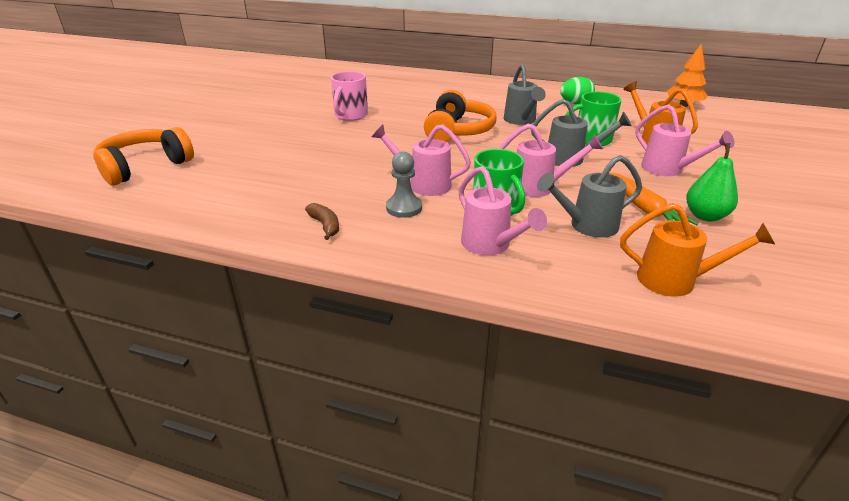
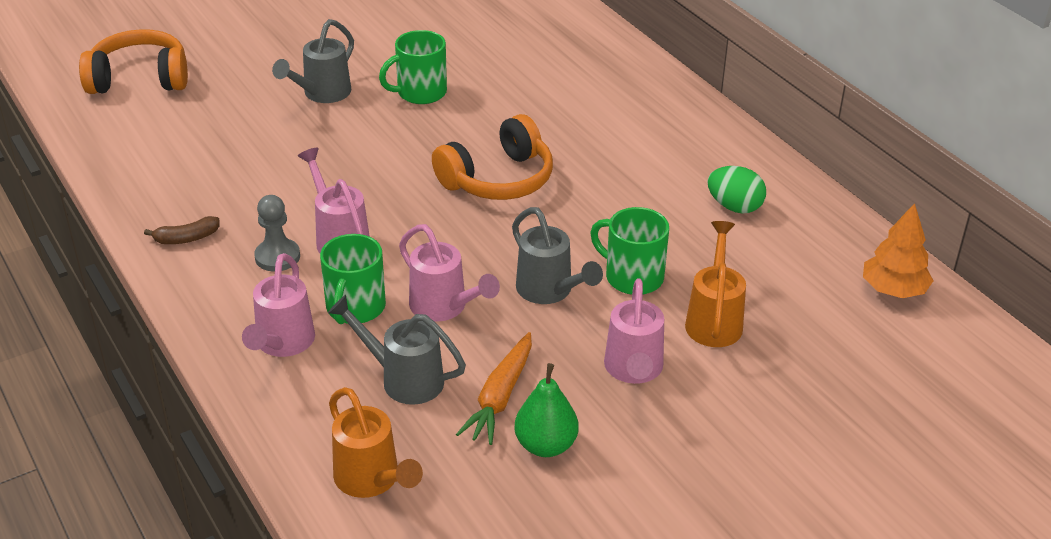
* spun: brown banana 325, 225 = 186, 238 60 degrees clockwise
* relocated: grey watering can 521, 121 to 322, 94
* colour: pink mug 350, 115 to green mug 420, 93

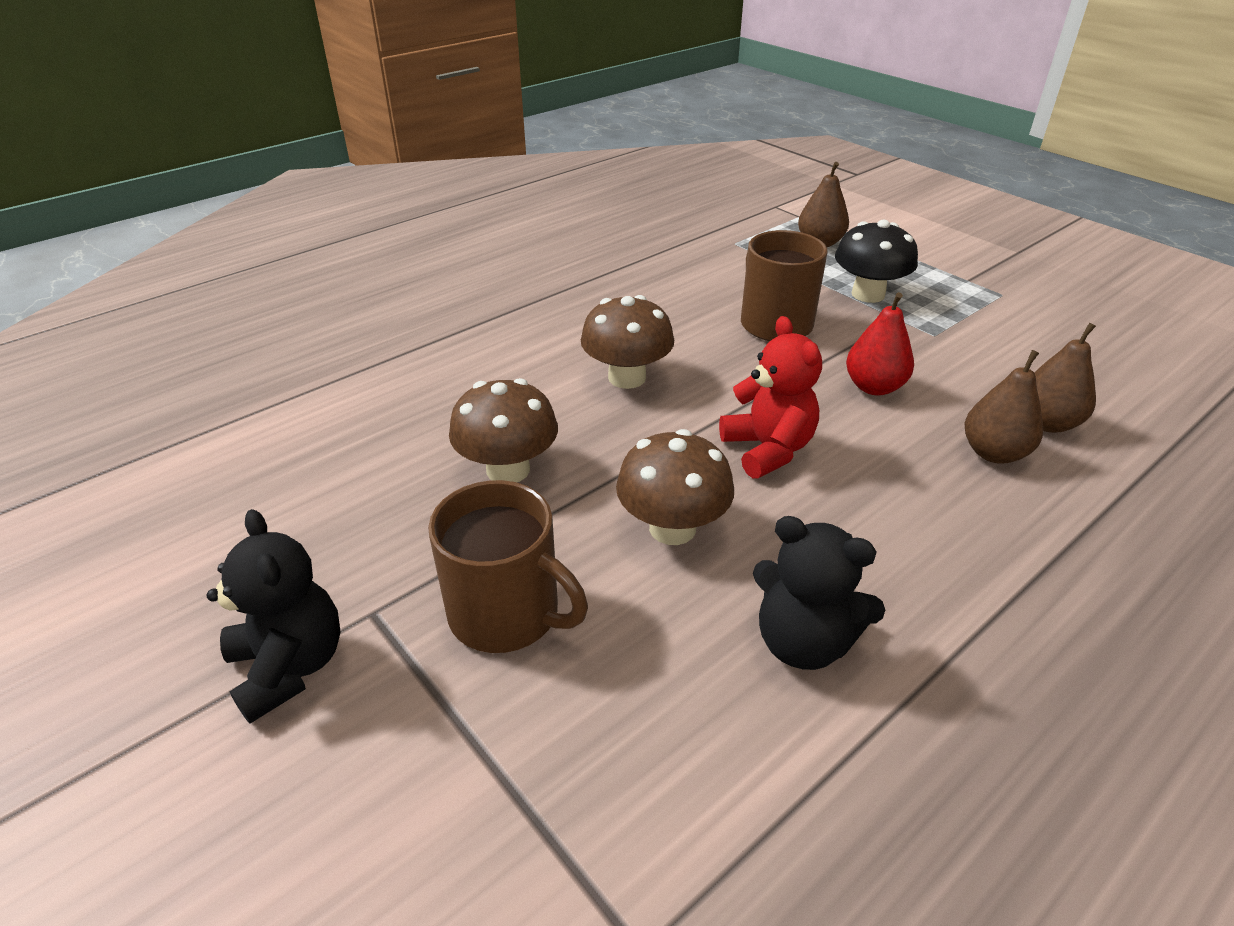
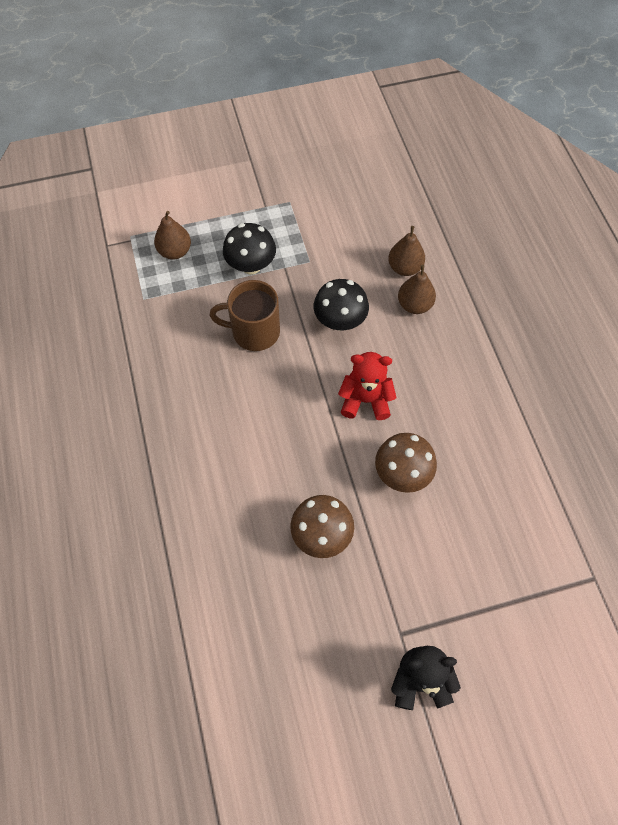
* exchanged: red pear 874, 387 to black mushroom 340, 321
* missing: brown mug 507, 614
* missing: brown mushroom 627, 377
* missing: black teddy bear 803, 642

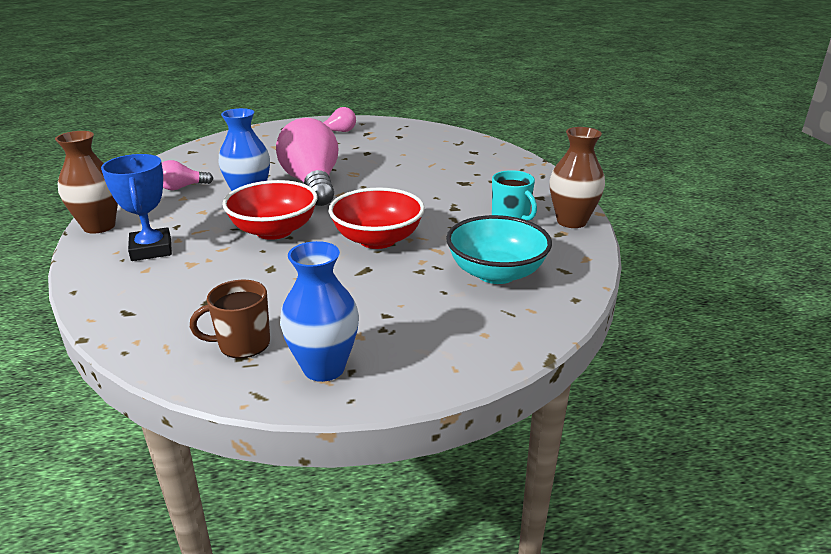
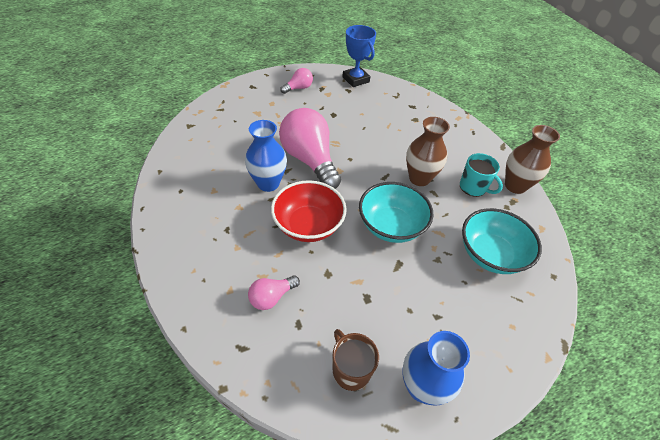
* relocated: pink light bulb 182, 187 to 272, 297
* spun: brown mug 243, 344 = 350, 370 90 degrees clockwise
* relocated: blue trophy 151, 249 to 355, 79
* colour: red bowl 377, 240 to turquoise bowl 391, 226
* relocated: brown vase 99, 226 to 419, 178

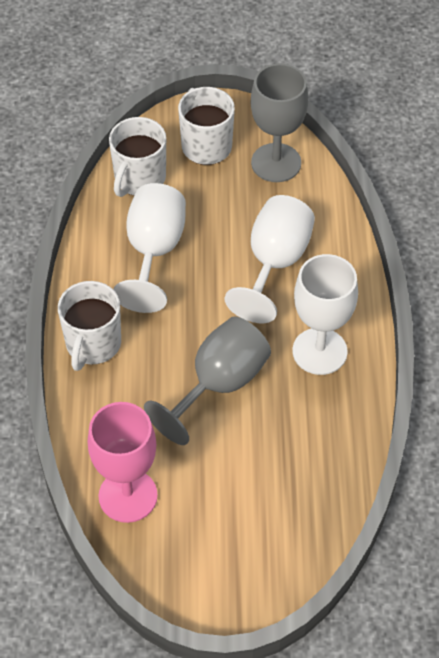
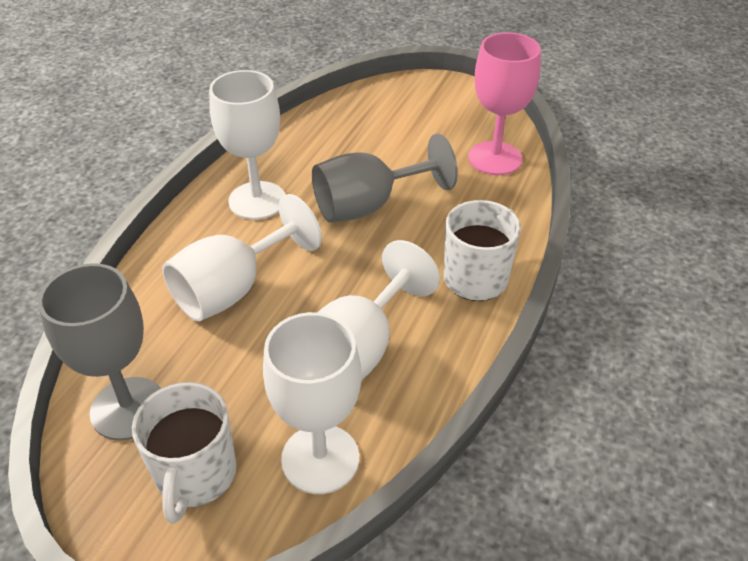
* exchanged: white mug 139, 179 to white goblet 320, 459

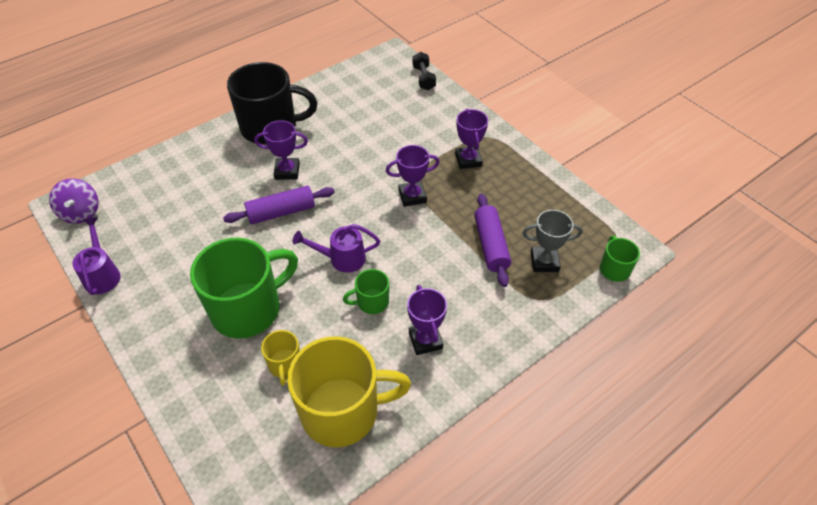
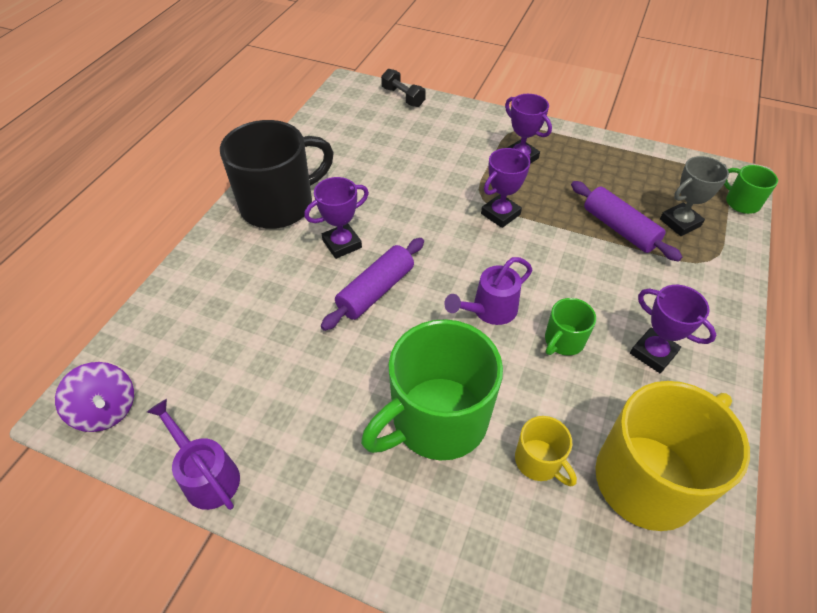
* spun: green mug 248, 309 = 437, 419 150 degrees counterclockwise

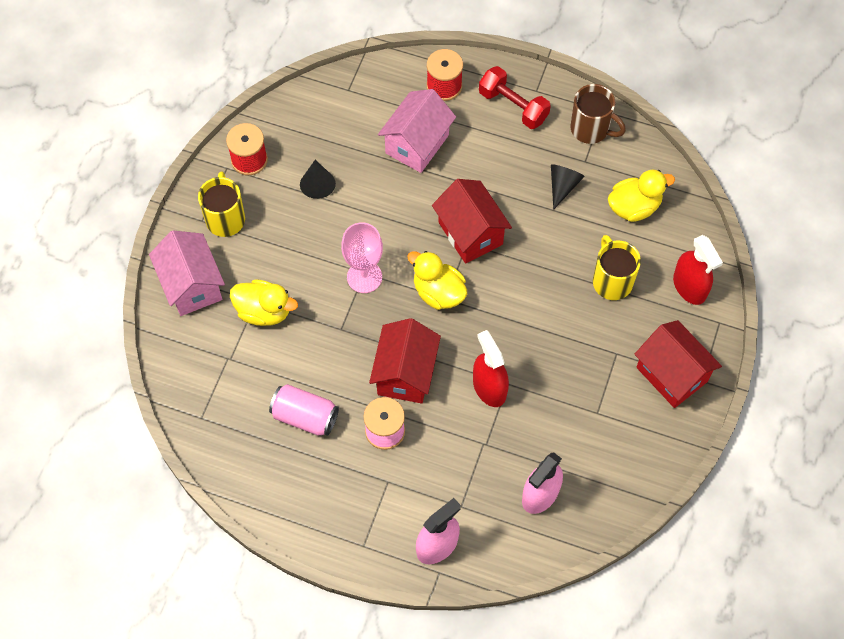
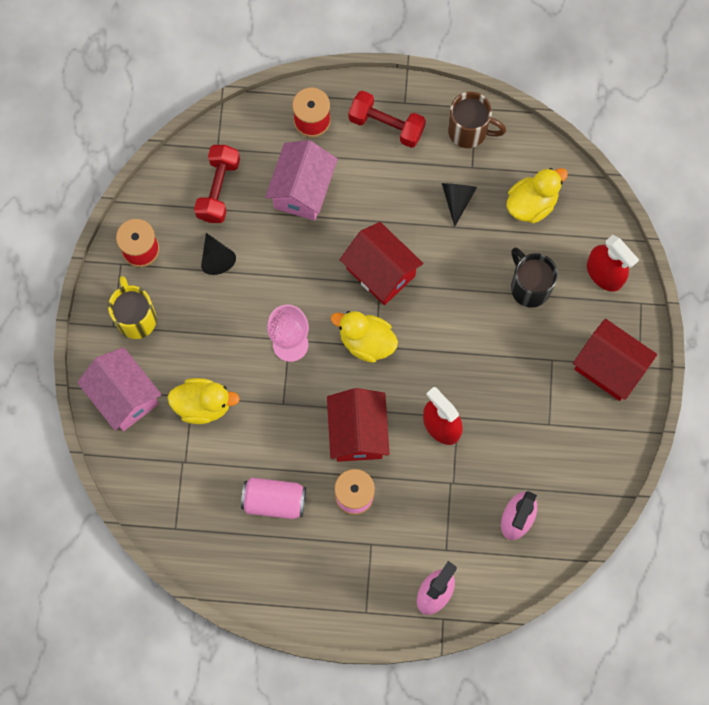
* appeared: red dumbbell 218, 189
* colour: yellow mug 611, 281 to black mug 529, 287

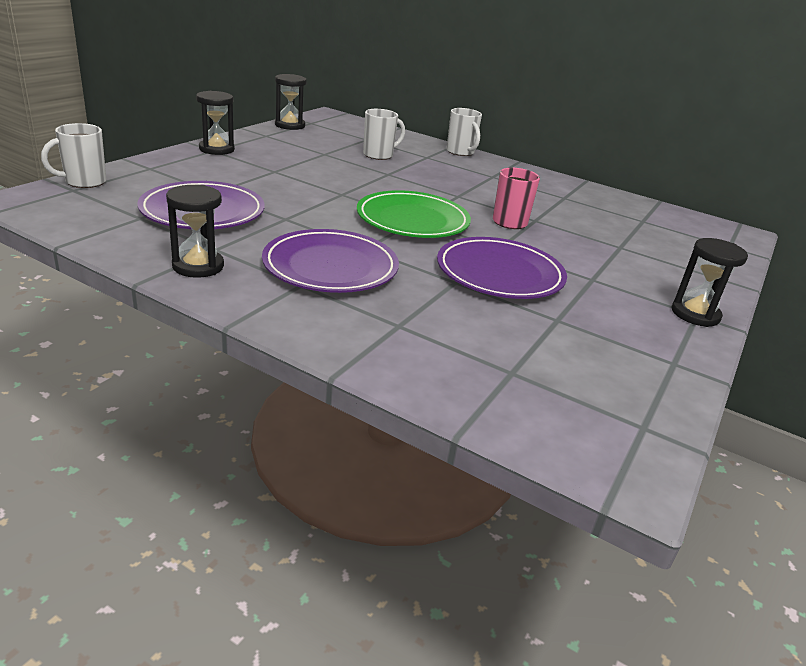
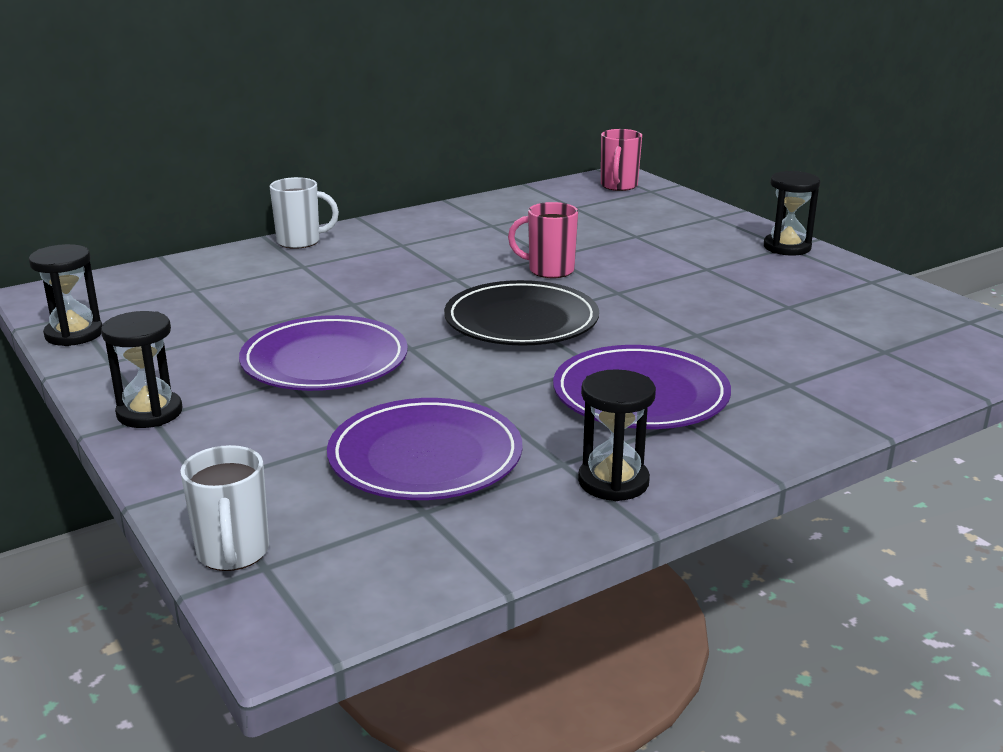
* relocated: purple plate 499, 274 to 324, 361
* colour: green plate 412, 220 to black plate 521, 321
* appeared: pink mug 618, 186
* missing: white mug 379, 155

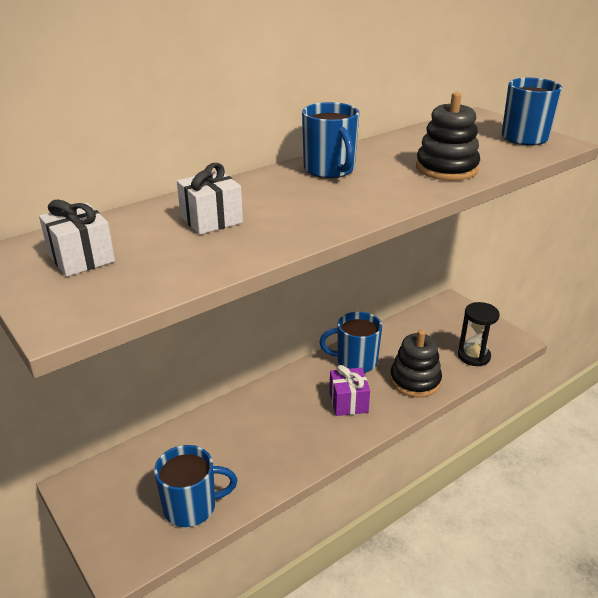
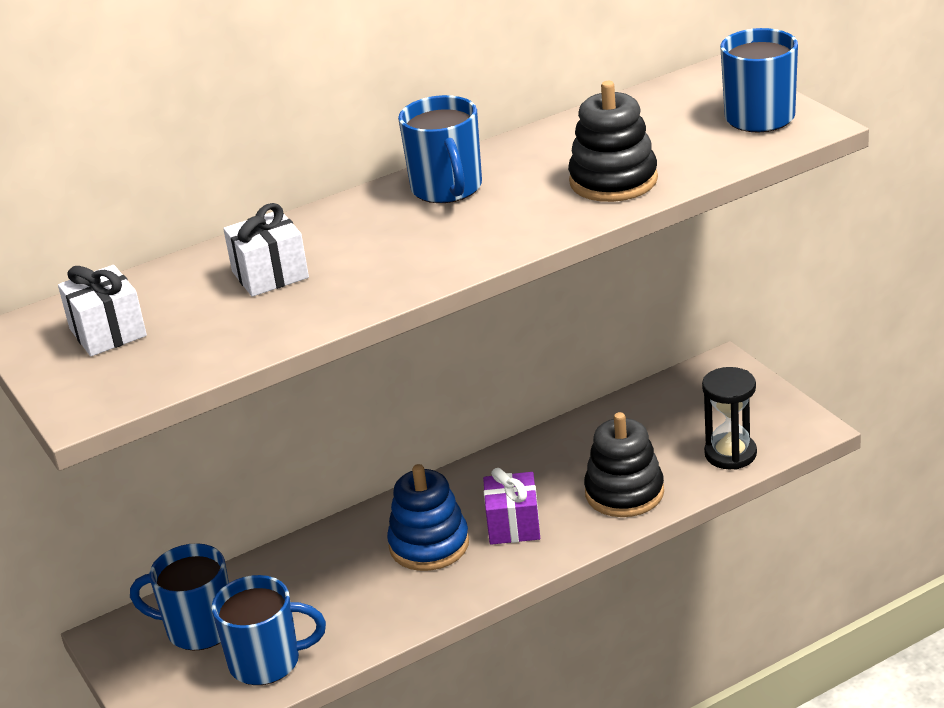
* relocated: blue mug 355, 361 to 199, 628
* appeared: blue stacking toy 429, 545

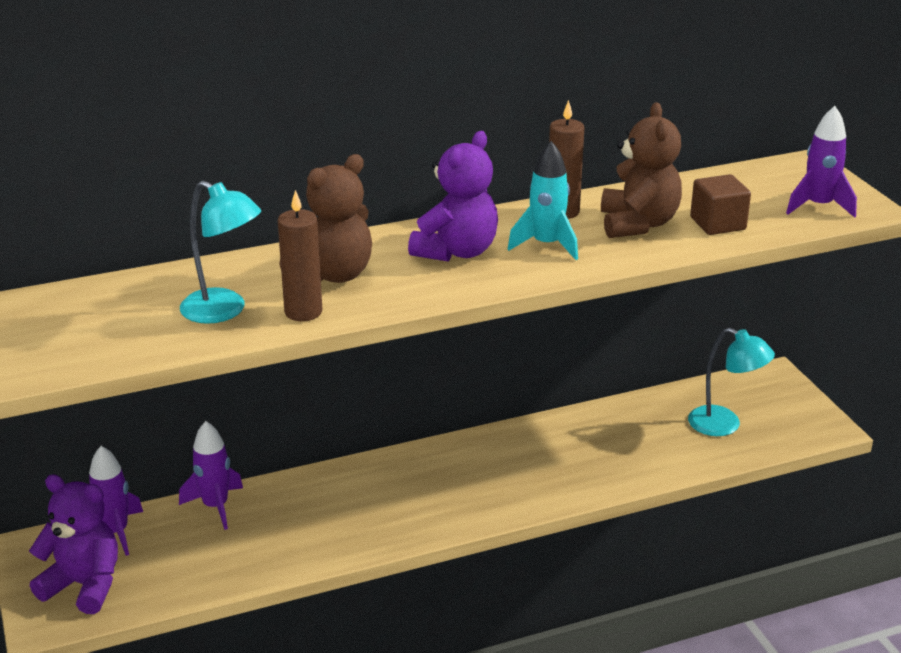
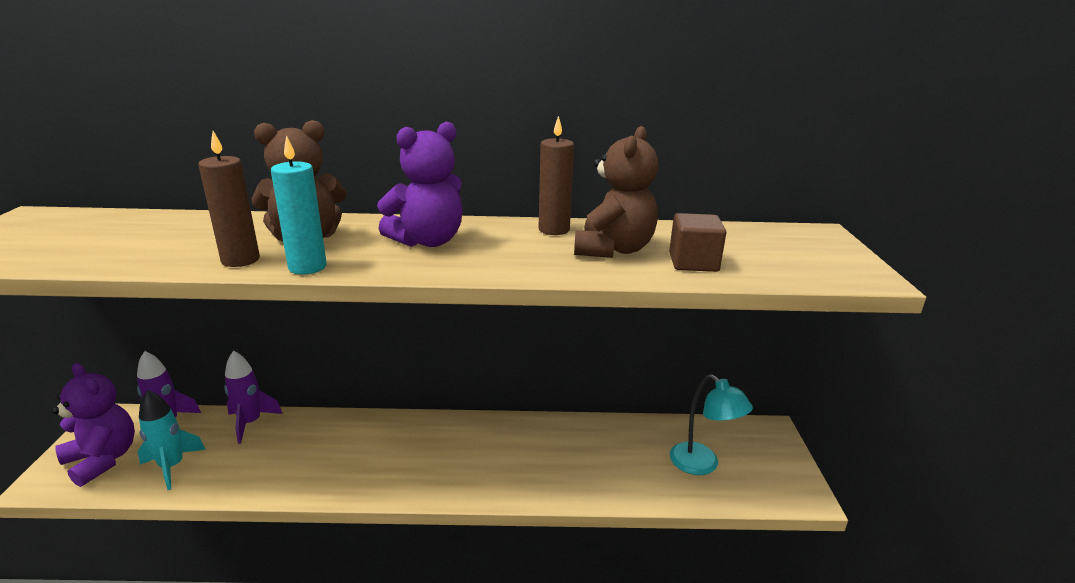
* relocated: turquoise rocket 546, 245 to 172, 466
* appeared: turquoise candle 307, 267
* missing: turquoise lamp 224, 311
* missing: purple rocket 818, 206

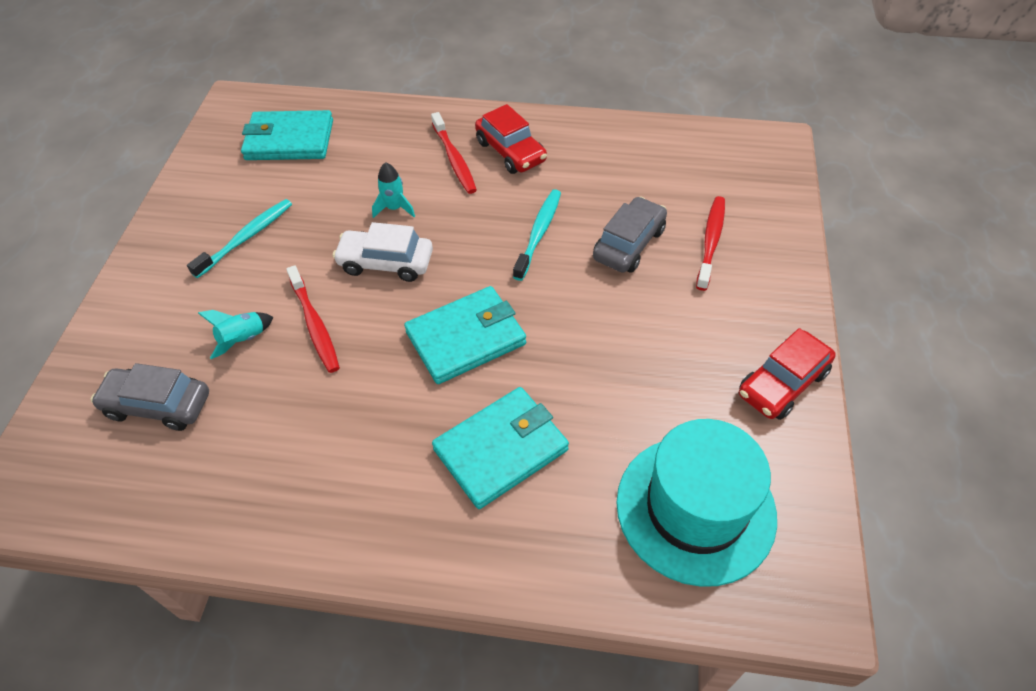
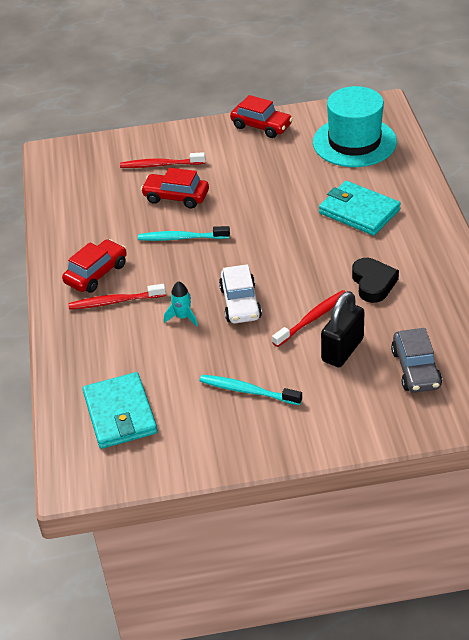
* spun: red toothbrush 454, 159 = 115, 301 150 degrees counterclockwise
* colour: grey car 629, 244 to red car 176, 197
* exchanged: turquoise rocket 243, 339 to black padlock 342, 350
* appeared: black heart 373, 283
* missing: turquoise wallet 466, 338

